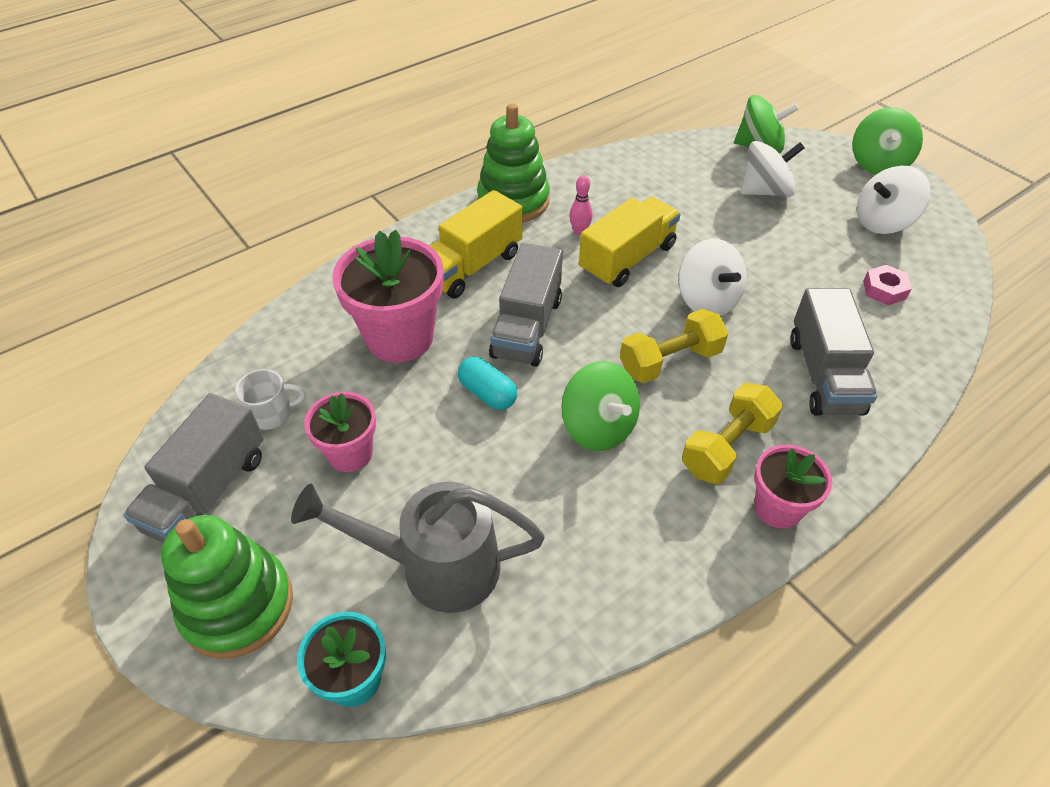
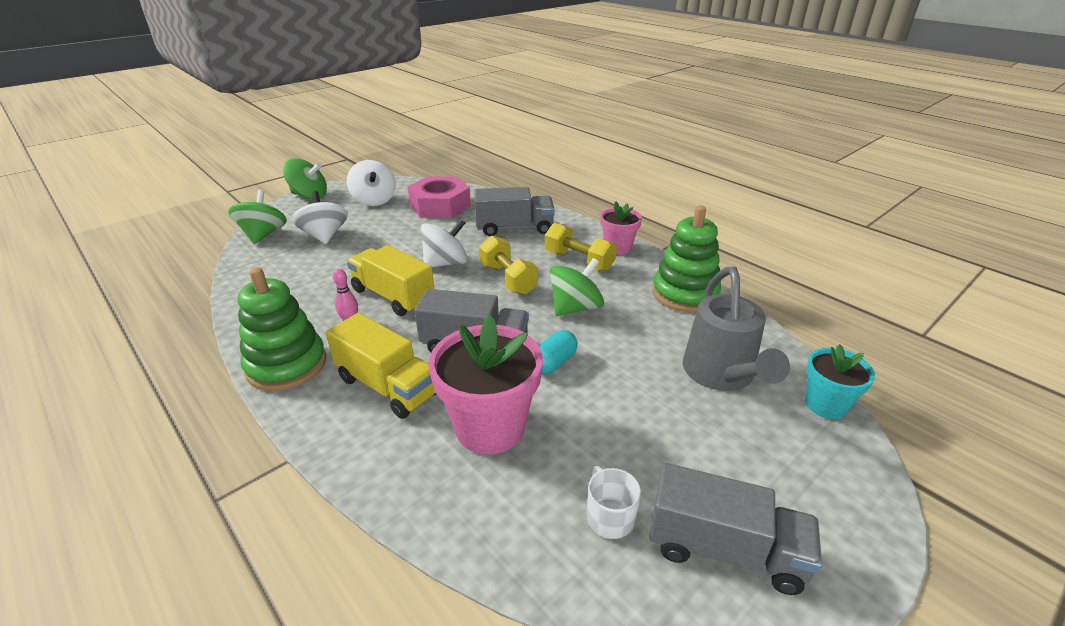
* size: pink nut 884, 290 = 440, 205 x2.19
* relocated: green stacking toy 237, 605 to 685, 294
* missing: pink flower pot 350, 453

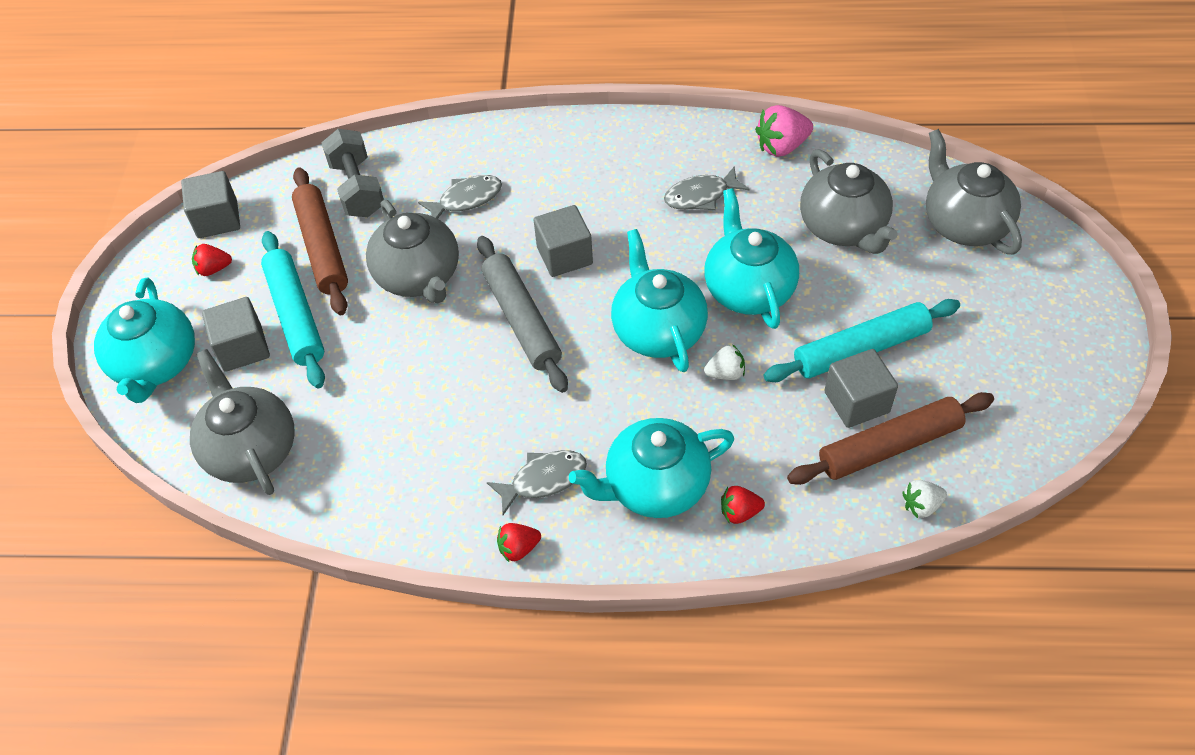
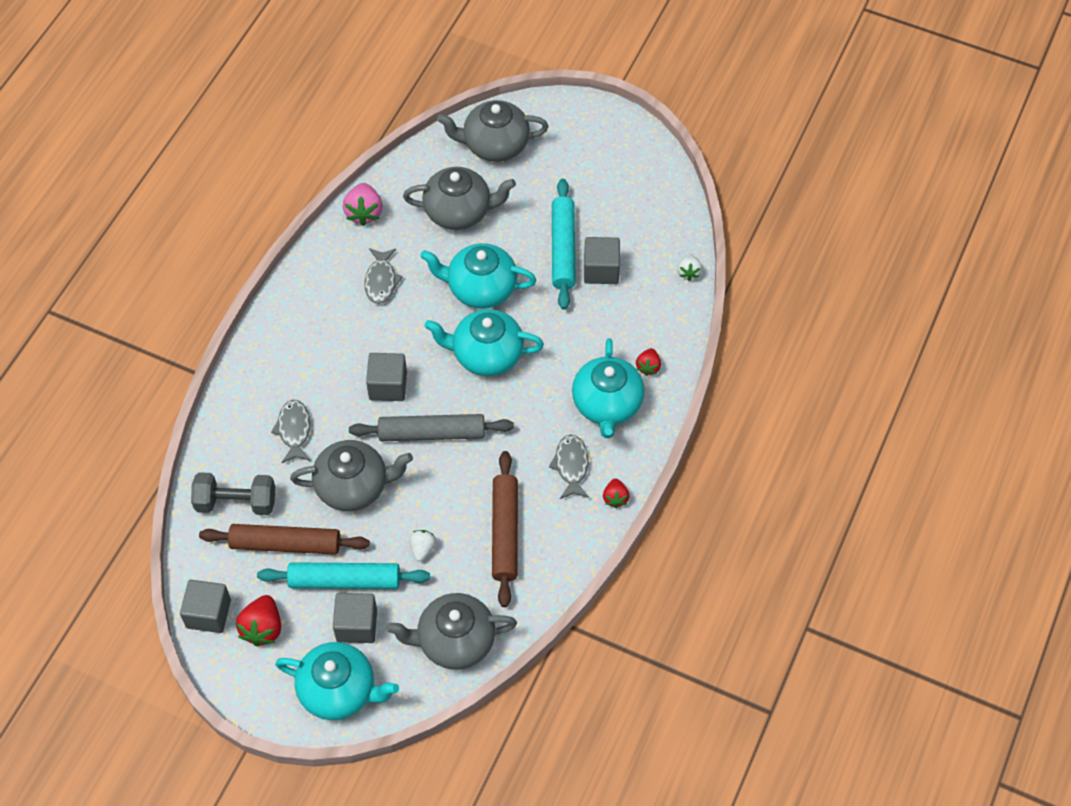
* size: red strawberry 214, 269 = 262, 628 x1.64
* relocated: white strawberry 725, 373 to 422, 549
* relocated: brown rolling pin 889, 446 to 505, 533

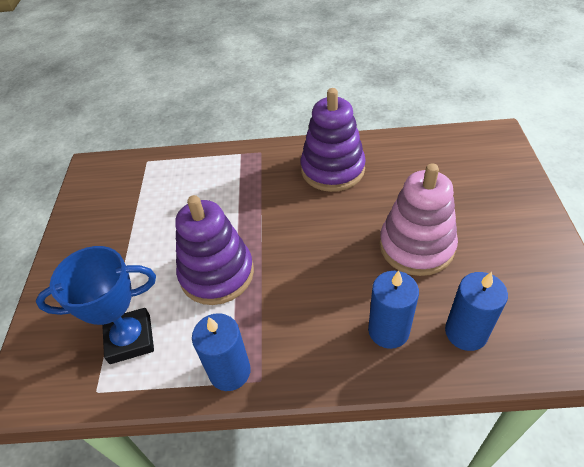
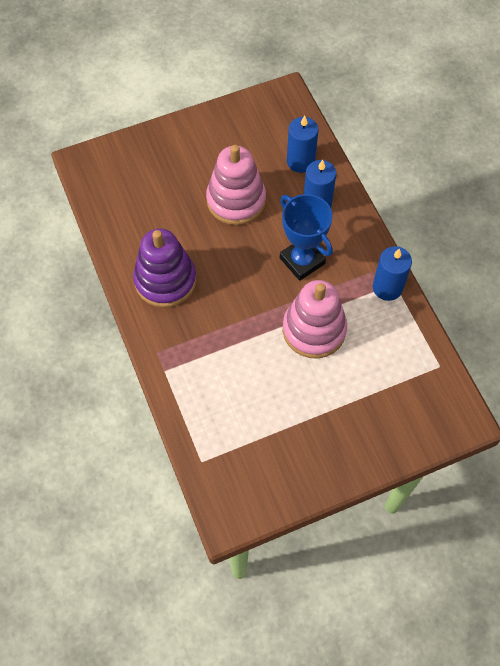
* relocated: blue trophy 130, 339 to 302, 261
* colour: purple stacking toy 217, 273 to pink stacking toy 314, 330

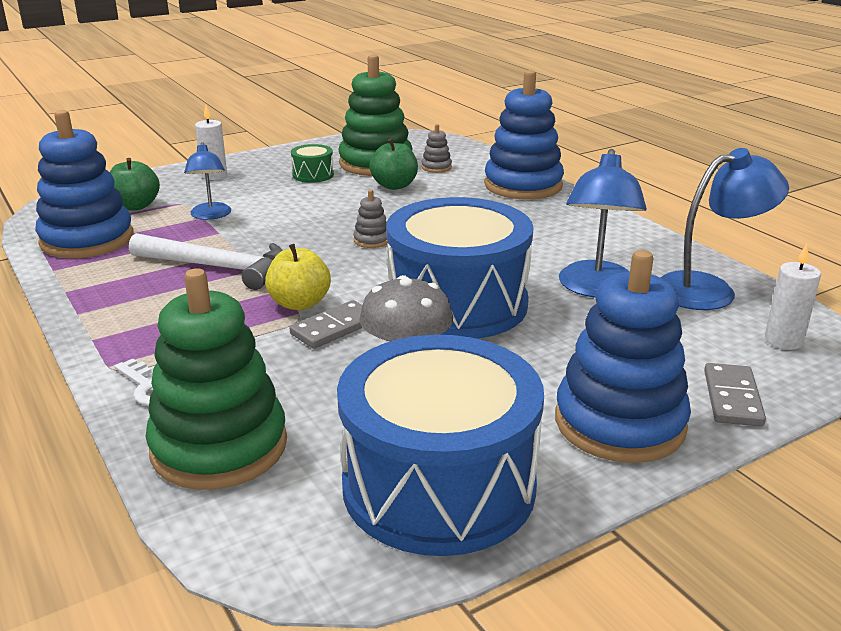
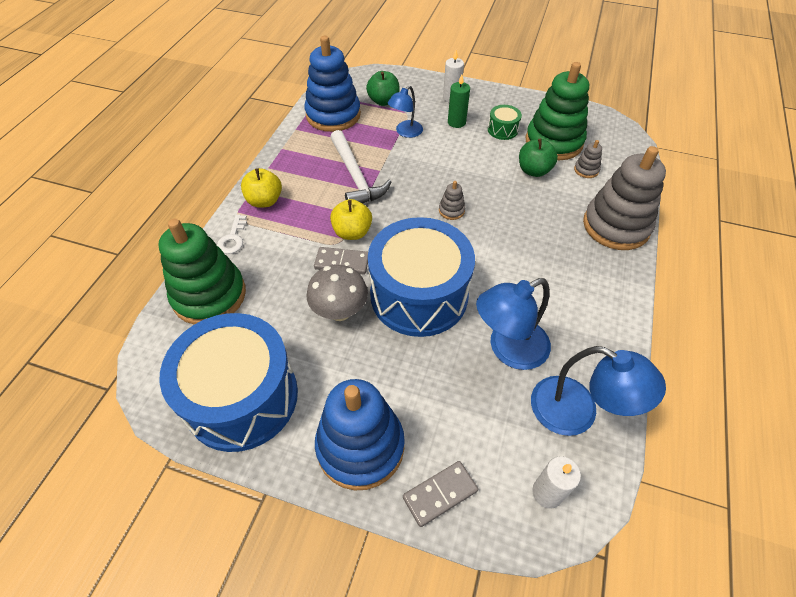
* appeared: yellow apple 265, 201
* appeared: green candle 456, 122
* colour: blue stacking toy 523, 185 to grey stacking toy 616, 226

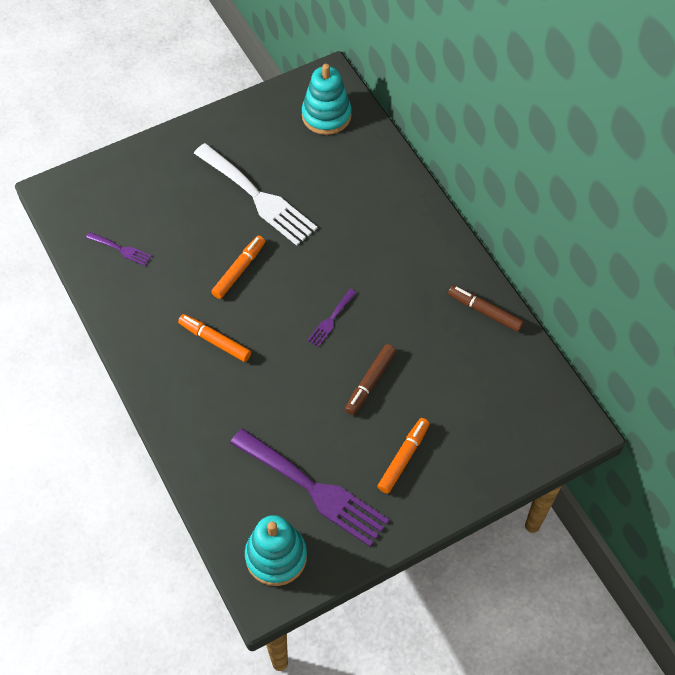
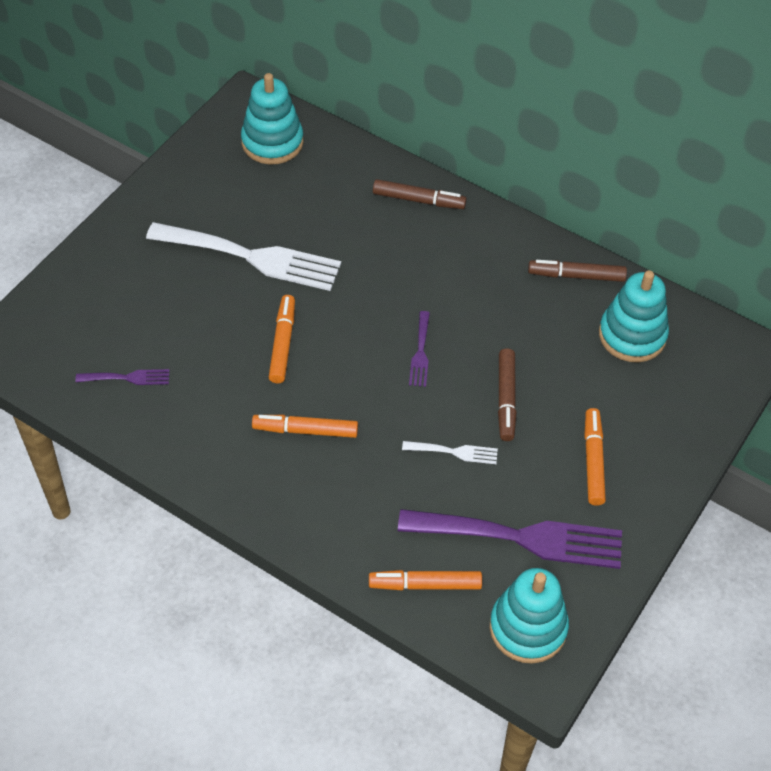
* appeared: orange marker 425, 584
* appeared: brown marker 418, 200
* appeared: white fork 455, 452
* appeared: turquoise stacking toy 632, 335

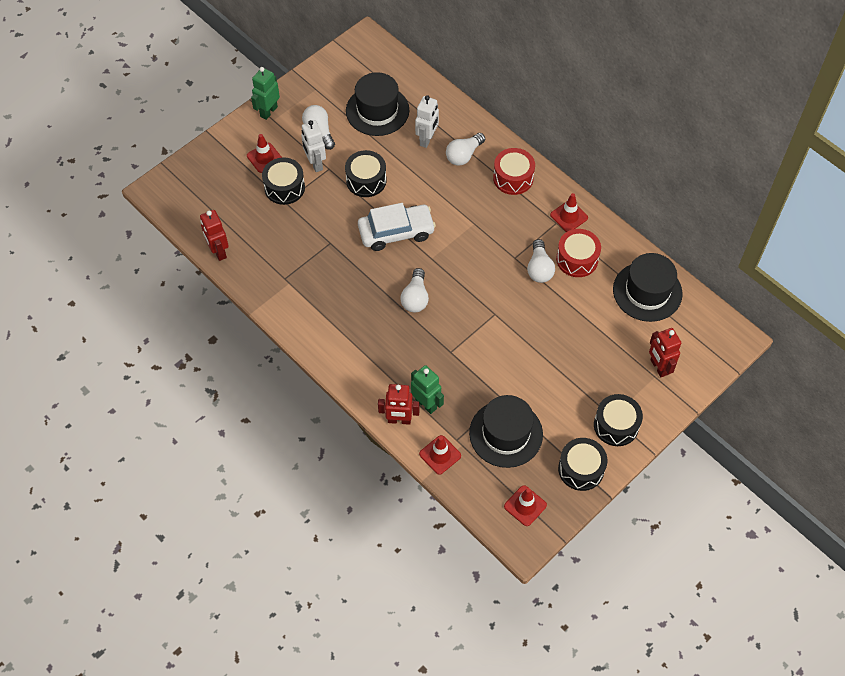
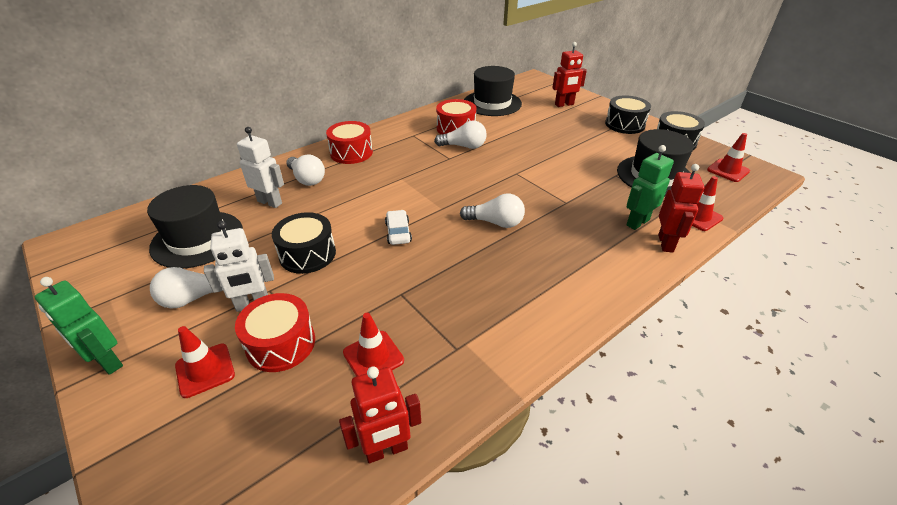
* colour: black drum 284, 187 to red drum 281, 344
* relocated: red traffic cone 569, 216 to 373, 356
* size: white car 396, 232 = 398, 232 x0.51

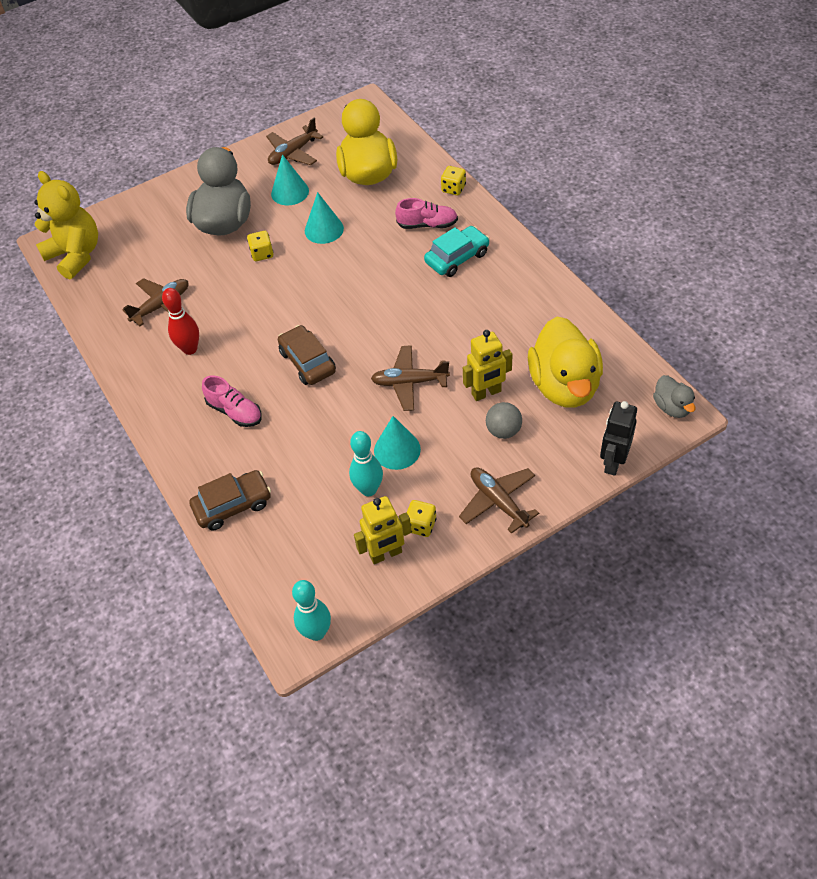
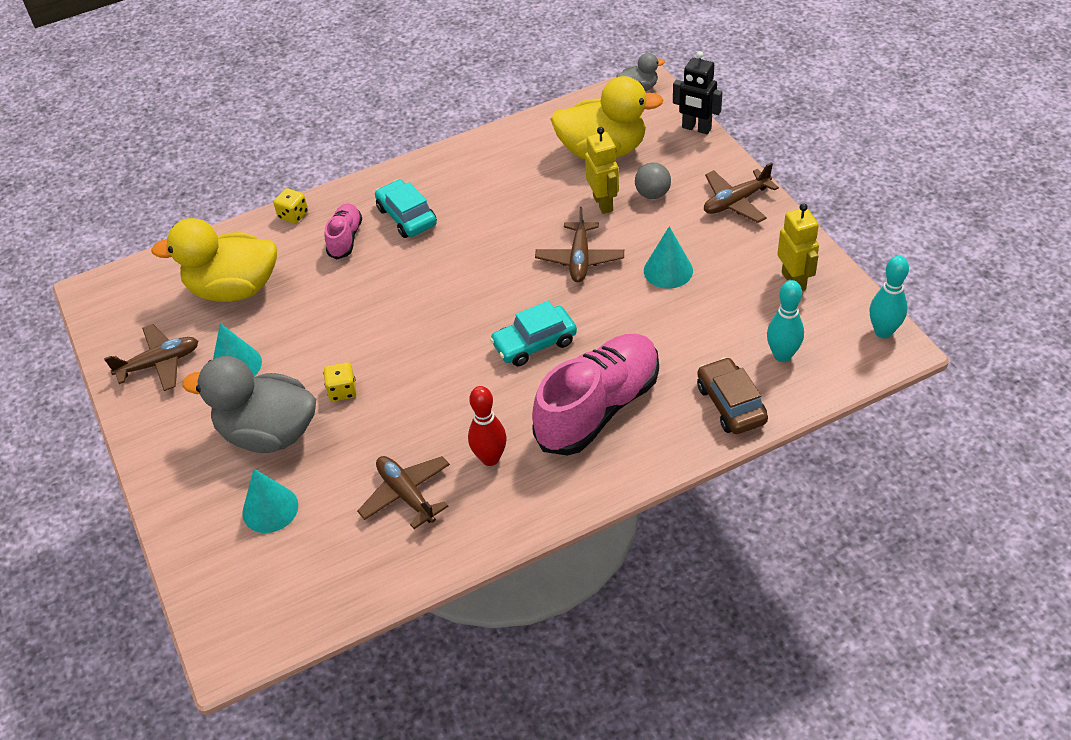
* spun: brown plane 293, 153 = 159, 363 75 degrees counterclockwise
* relocated: turquoise cone 324, 229 to 270, 509
* colour: brown car 307, 362 to turquoise car 534, 343
* size: pink shoe 235, 411 = 598, 408 x2.02
* relocated: turquoise bowling pin 368, 489 to 782, 355
* missing: yellow teddy bear 76, 255
* missing: yellow dice 421, 525

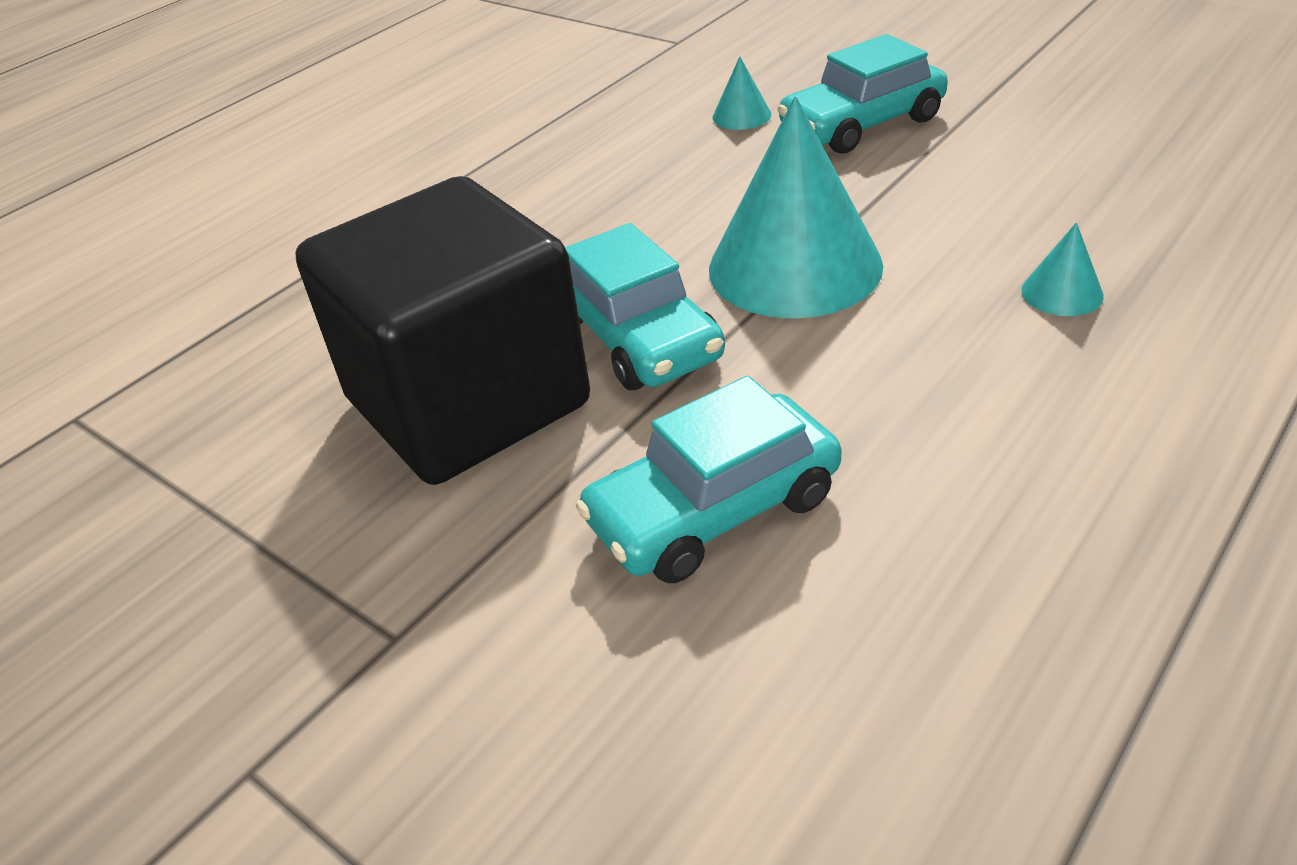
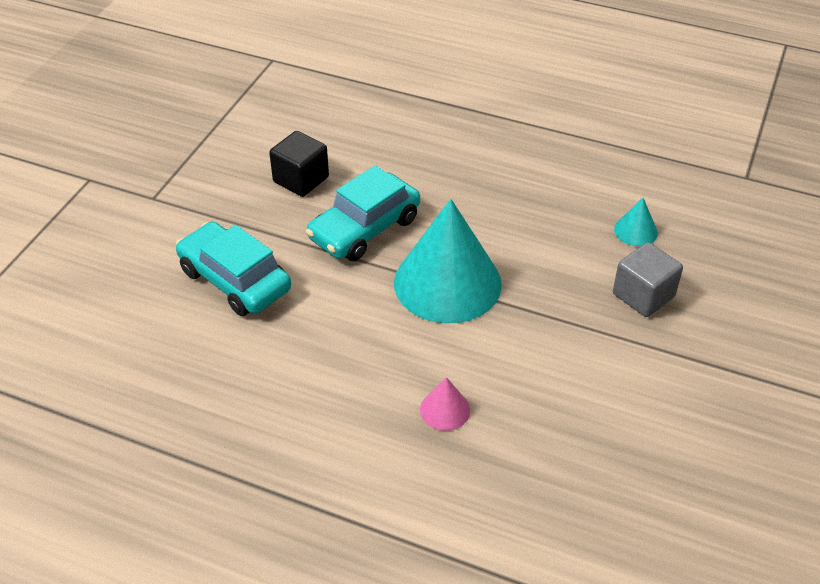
* size: black cube 468, 402 = 301, 179 x0.44
* colour: turquoise cone 1062, 293 to pink cone 445, 410
* exchanged: turquoise car 861, 124 to grey cube 643, 295

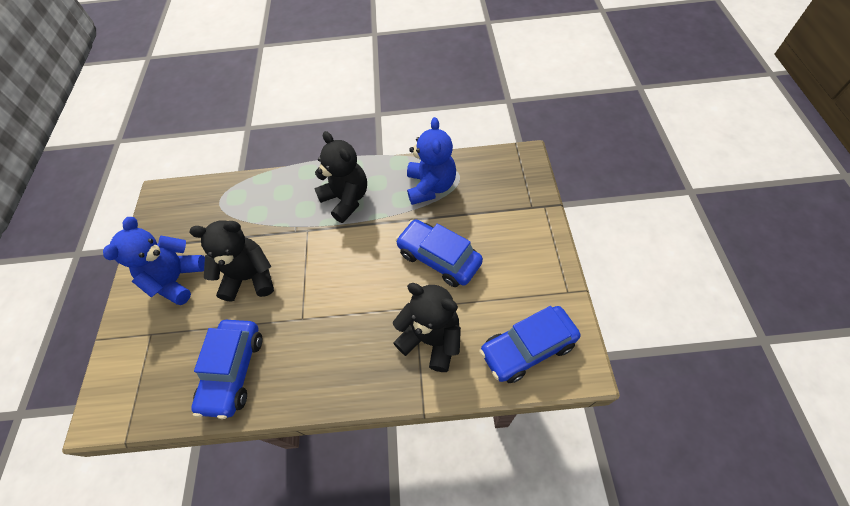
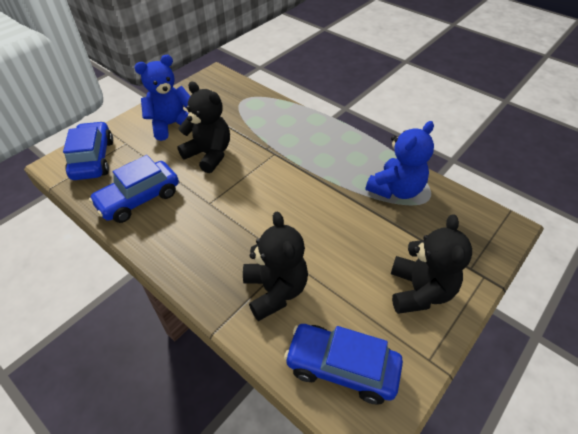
* relocated: blue car 439, 258 to 93, 159
* relocated: black teddy bear 346, 199 to 419, 291

